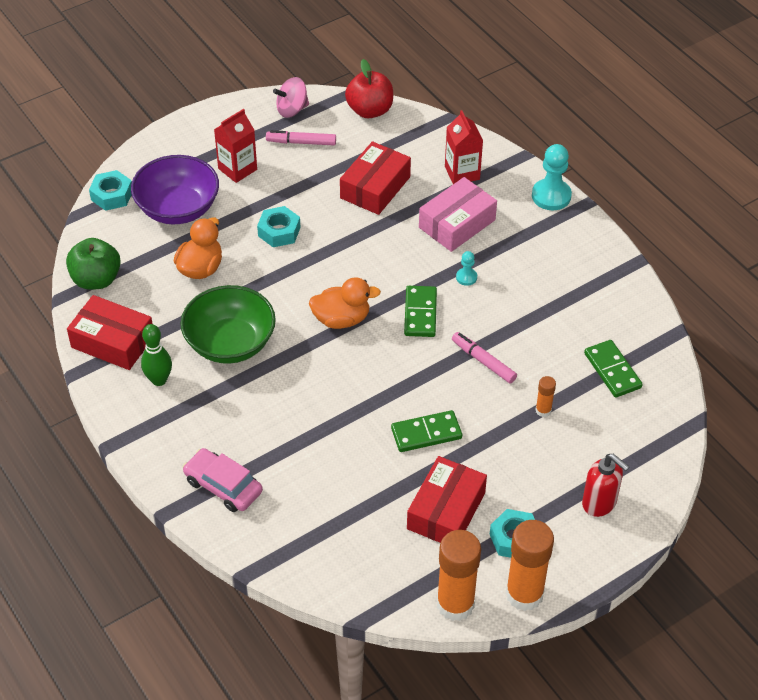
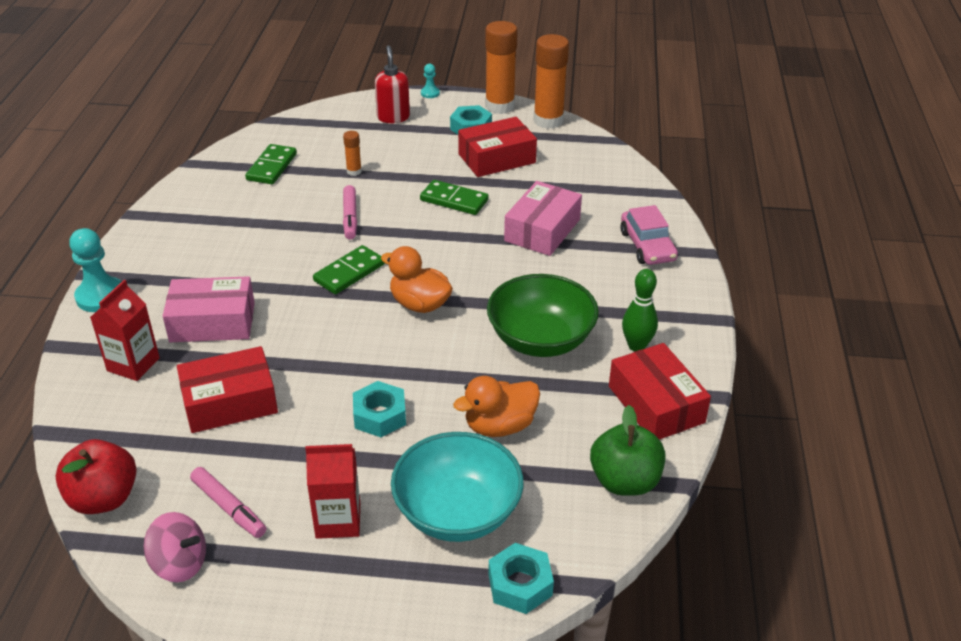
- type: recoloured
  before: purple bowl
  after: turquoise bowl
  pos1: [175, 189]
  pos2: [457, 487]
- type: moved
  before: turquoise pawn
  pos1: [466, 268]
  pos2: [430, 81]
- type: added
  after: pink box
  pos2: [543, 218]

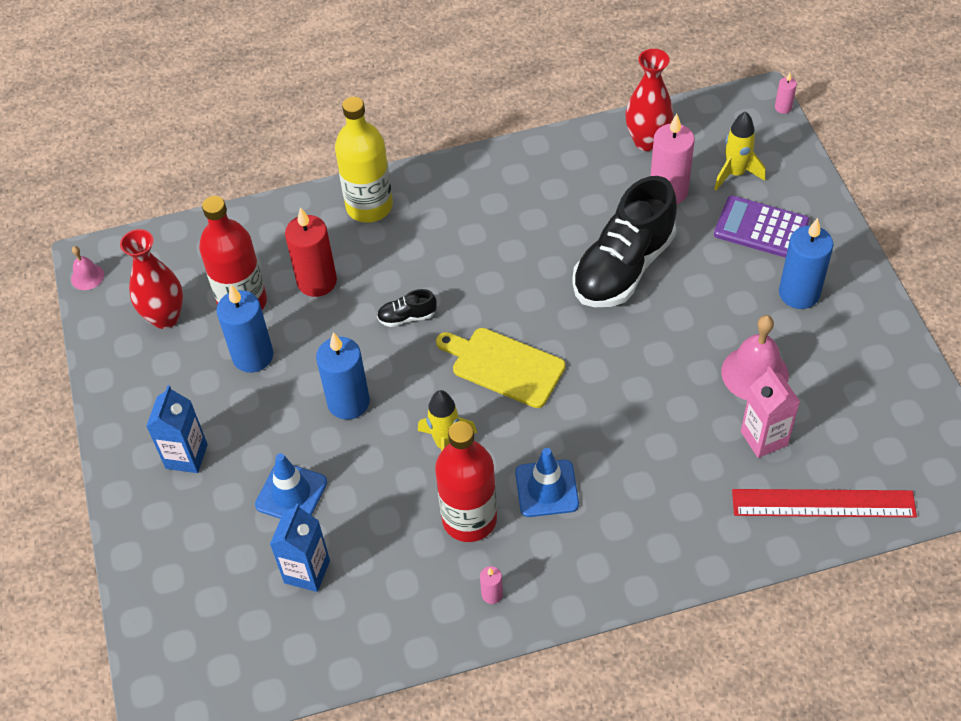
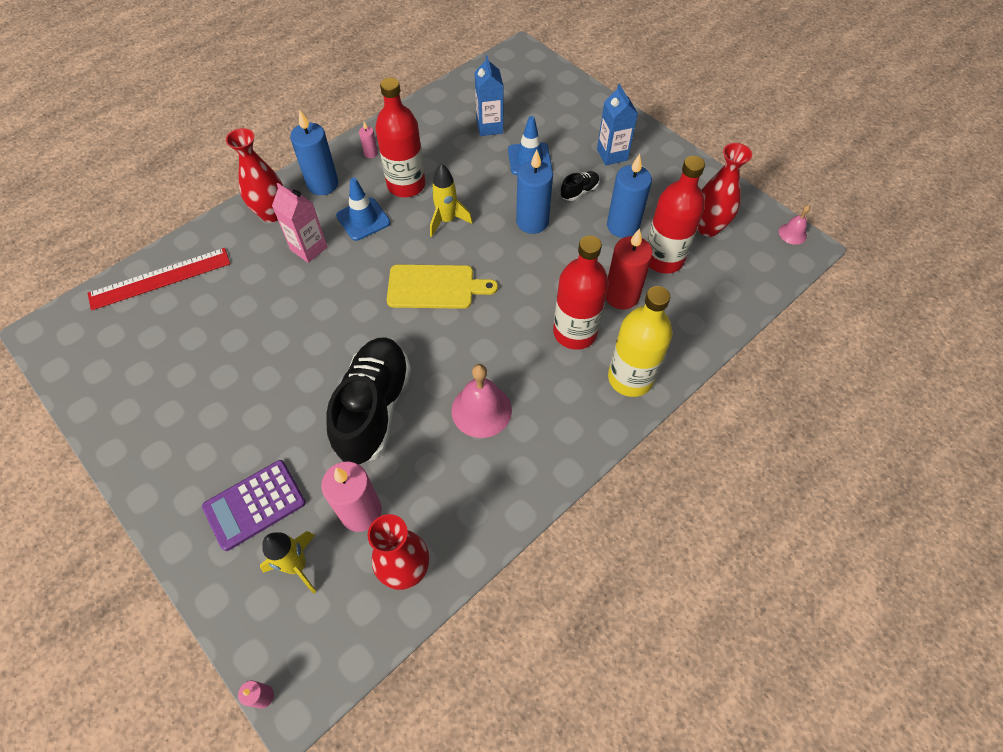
- type: turned
  before: purple calculator
  pos1: [761, 227]
  pos2: [254, 505]
  turn: 150
- type: moved
  before: blue candle
  pos1: [806, 263]
  pos2: [314, 153]
- type: moved
  before: black shoe
  pos1: [407, 308]
  pos2: [580, 186]
- type: moved
  before: pink bell
  pos1: [755, 357]
  pos2: [482, 401]
- type: moved
  before: pink carton
  pos1: [770, 412]
  pos2: [300, 223]
- type: added
  after: red vase
  pos2: [254, 175]
- type: added
  after: red bottle
  pos2: [581, 293]

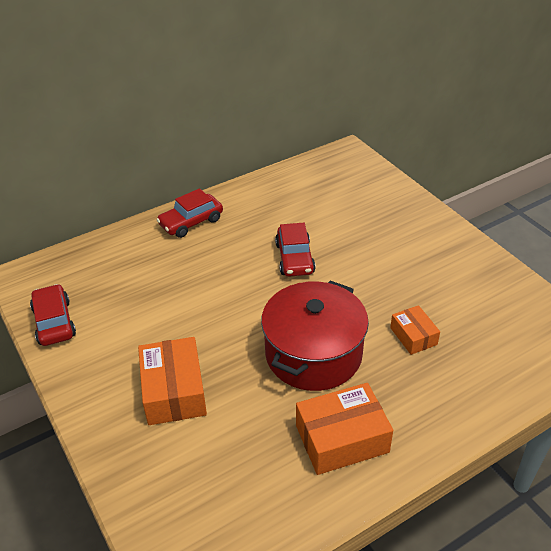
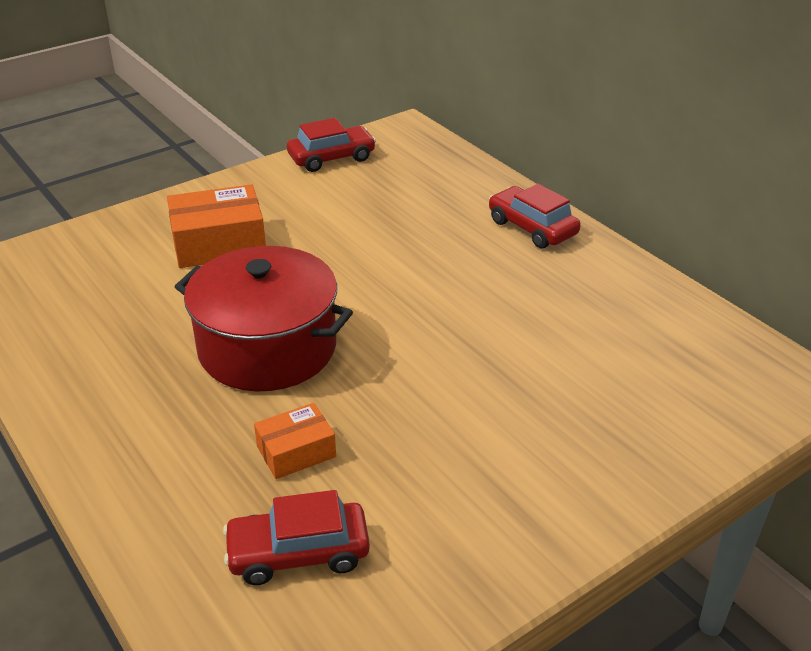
- type: moved
  before: red car
  pos1: [295, 250]
  pos2: [296, 537]
- type: removed
  before: orange box
  pos1: [344, 429]

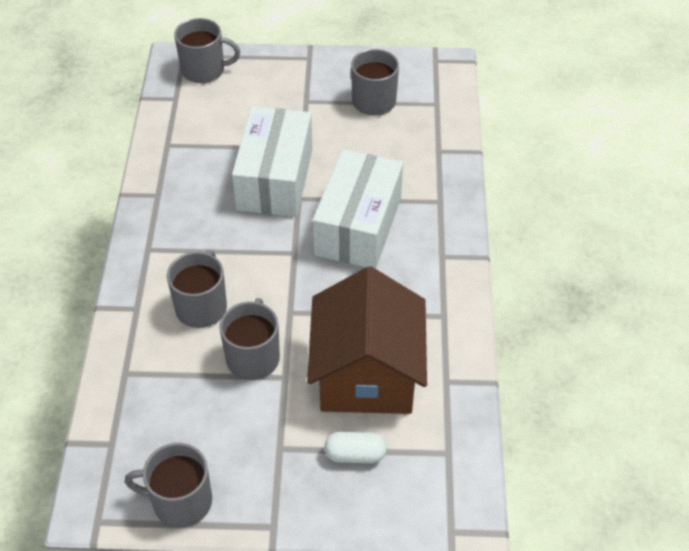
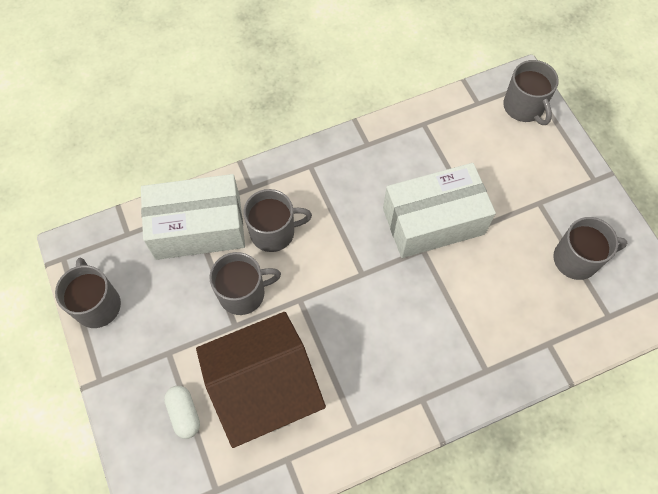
- type: moved
  before: white box
  pos1: [358, 209]
  pos2: [193, 217]

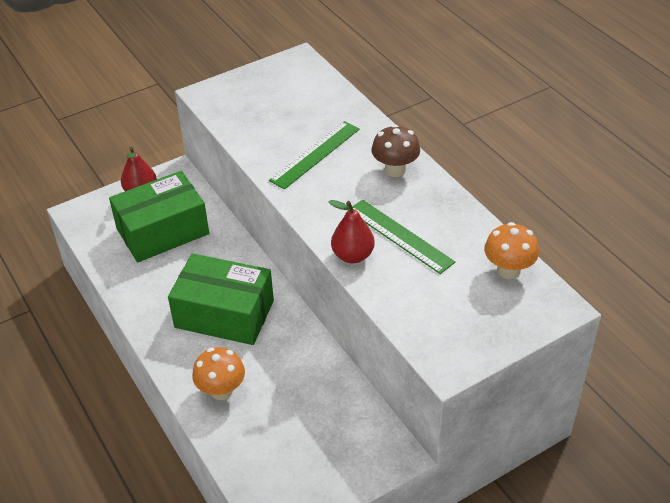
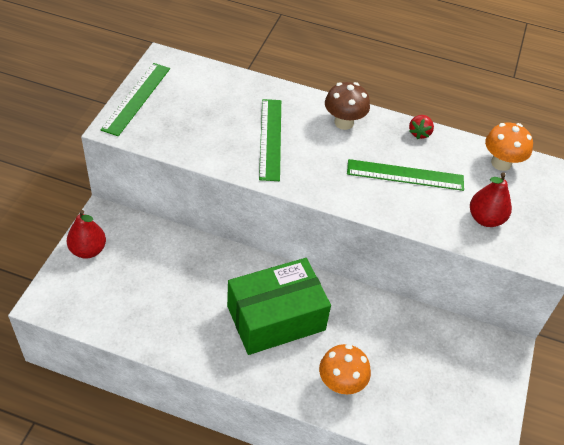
- type: removed
  before: green box
  pos1: [159, 217]
- type: moved
  before: red pear
  pos1: [352, 231]
  pos2: [491, 199]
- type: added
  after: green ruler
  pos2: [135, 99]
- type: added
  after: red strawberry
  pos2: [421, 127]

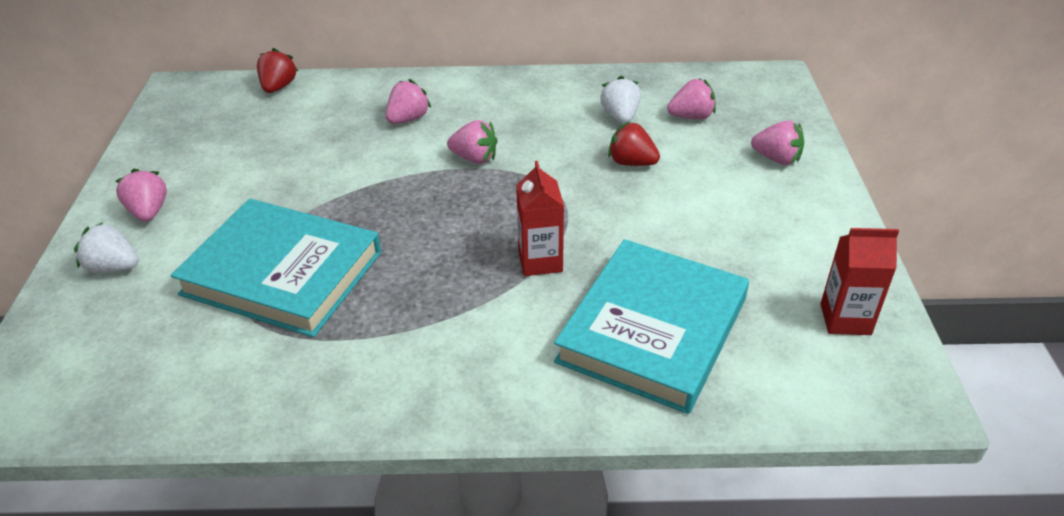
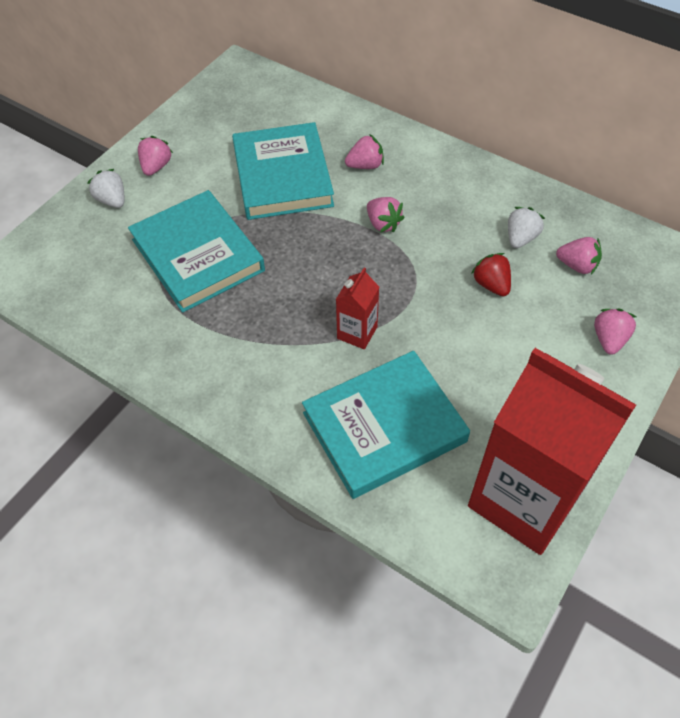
- type: removed
  before: red strawberry
  pos1: [277, 70]
- type: turned
  before: pink strawberry
  pos1: [777, 143]
  pos2: [615, 332]
  turn: -135
- type: resized
  before: red carton
  pos1: [859, 281]
  pos2: [552, 451]
  scale: 2.38
- type: added
  after: turquoise book
  pos2: [283, 171]

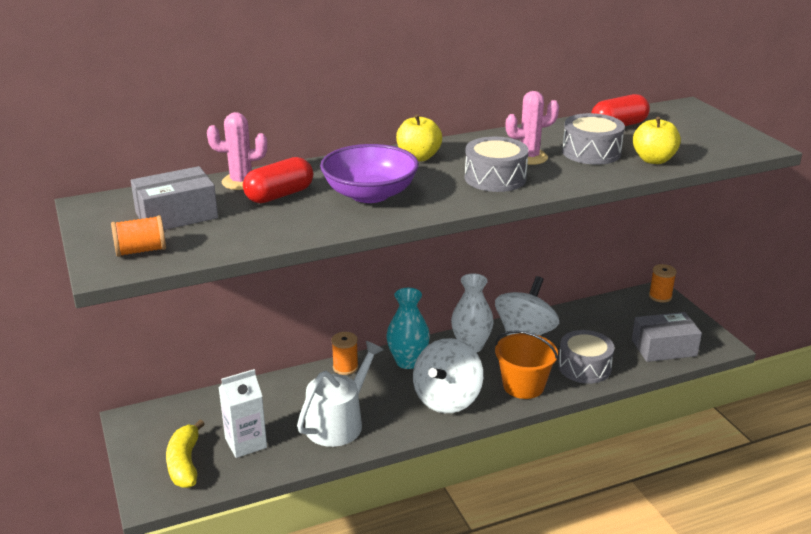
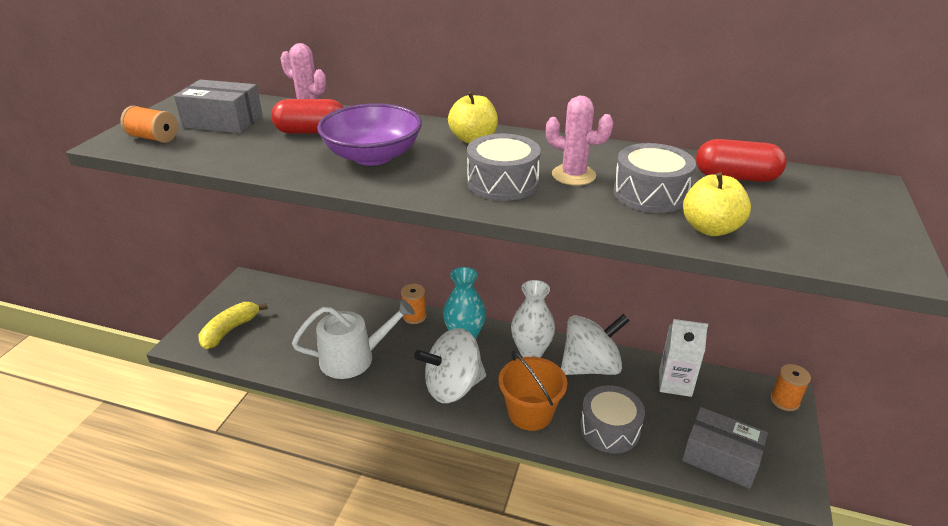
- type: moved
  before: white carton
  pos1: [242, 413]
  pos2: [683, 358]

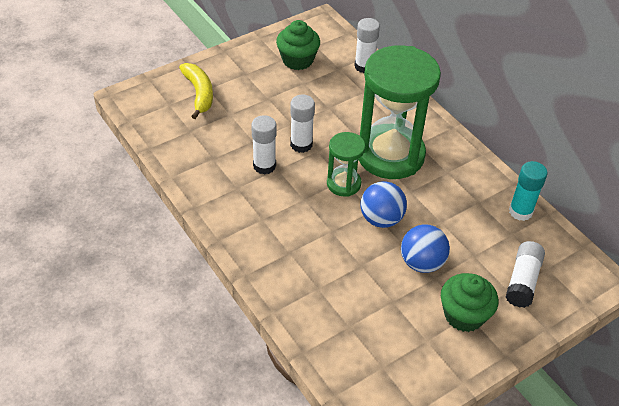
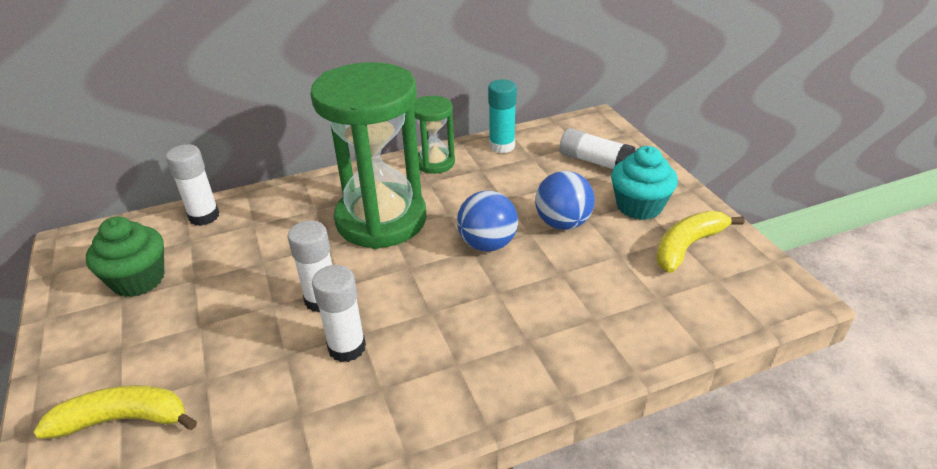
- type: moved
  before: green hourglass
  pos1: [346, 164]
  pos2: [434, 135]
- type: recoloured
  before: green cupcake
  after: turquoise cupcake
  pos1: [469, 302]
  pos2: [644, 183]
- type: added
  after: yellow banana
  pos2: [700, 242]

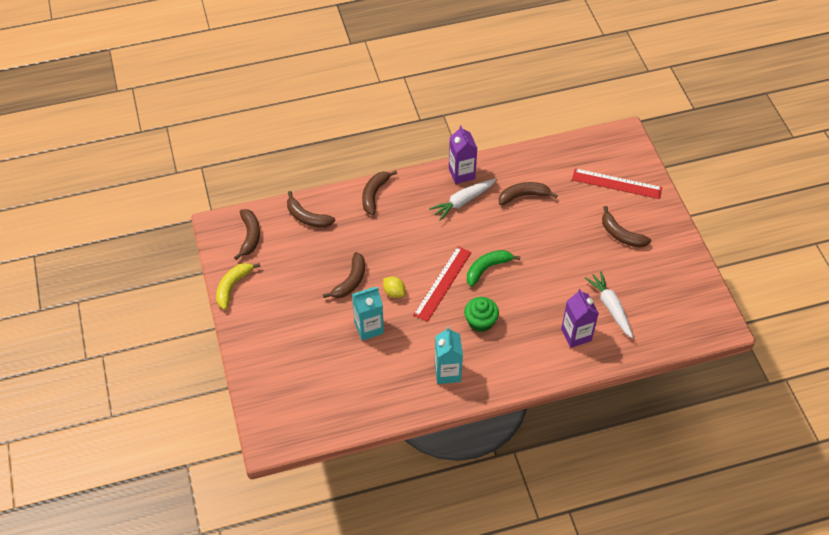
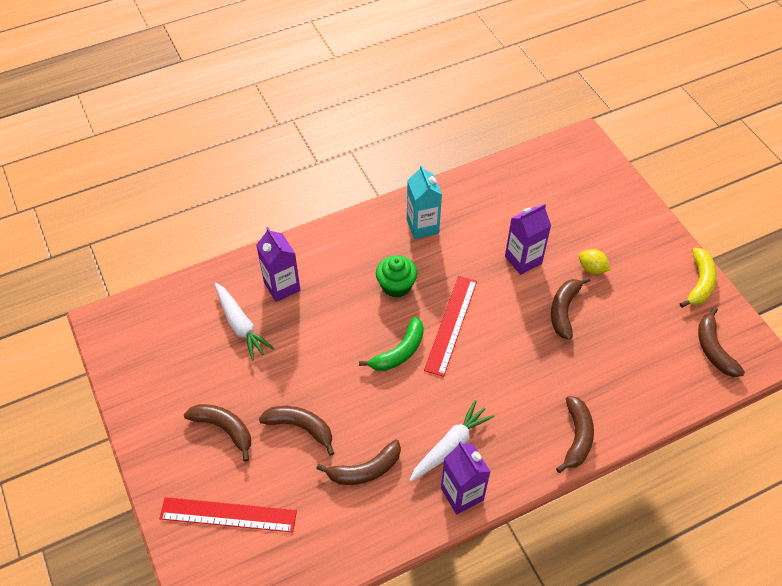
- type: moved
  before: brown banana
  pos1: [311, 209]
  pos2: [296, 431]
- type: moved
  before: yellow lemon
  pos1: [394, 287]
  pos2: [595, 261]
- type: recoloured
  before: turquoise carton
  after: purple carton
  pos1: [368, 314]
  pos2: [528, 239]

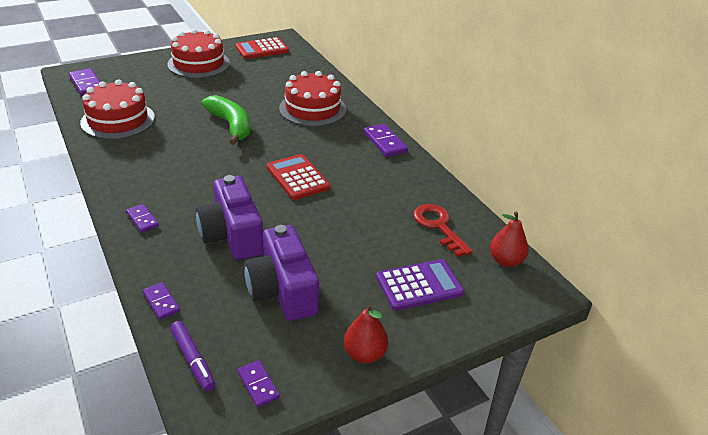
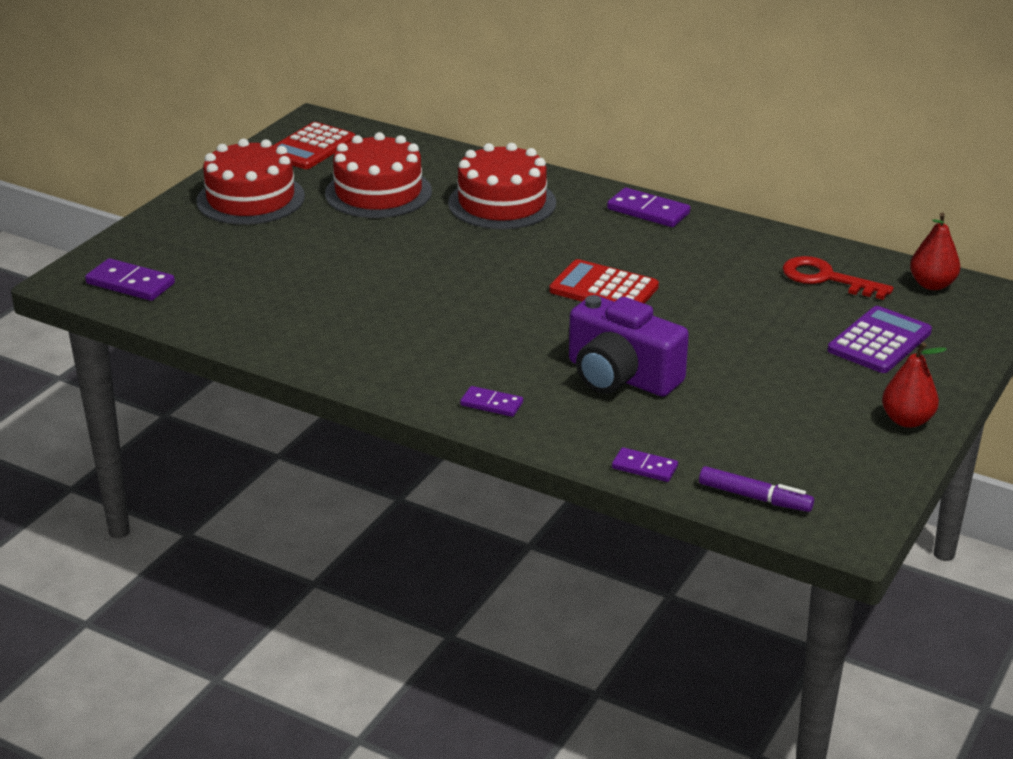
- type: moved
  before: red cake
  pos1: [117, 109]
  pos2: [378, 175]
- type: removed
  before: green banana
  pos1: [226, 120]
- type: removed
  before: purple camera
  pos1: [281, 273]
- type: removed
  before: purple domino
  pos1: [259, 383]

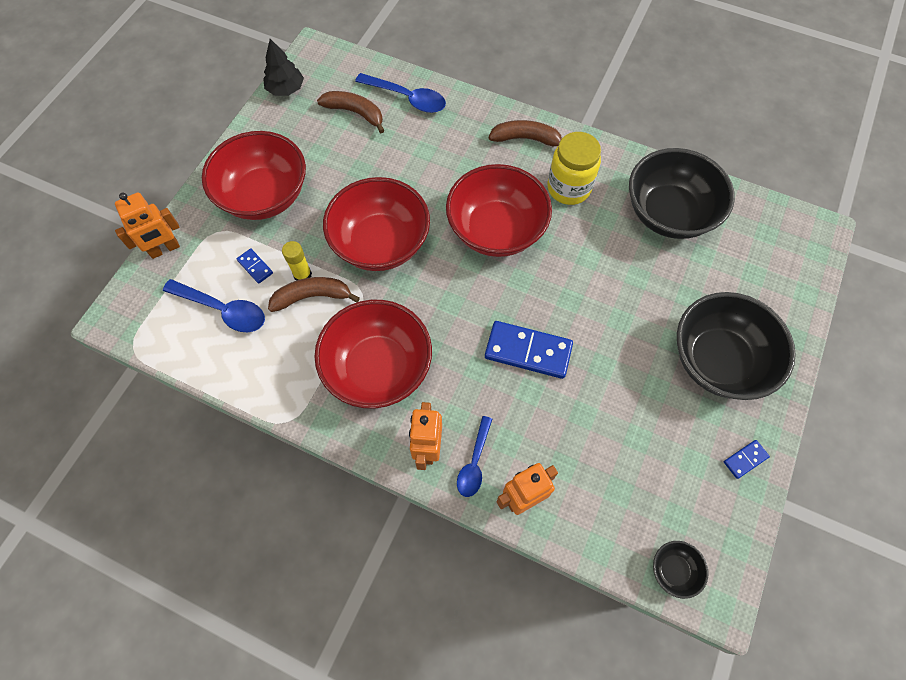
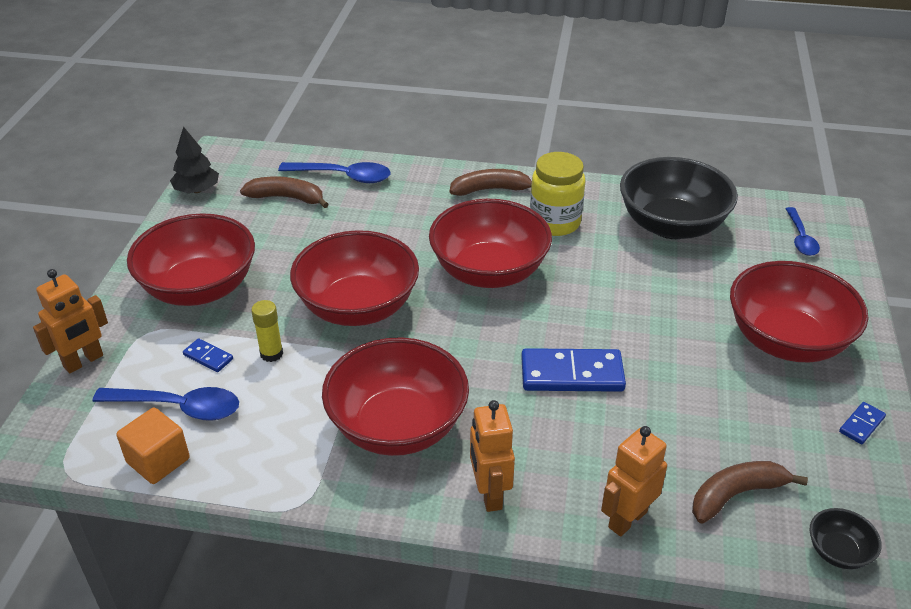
- type: moved
  before: brown banana
  pos1: [314, 294]
  pos2: [750, 492]
- type: recoloured
  before: black bowl
  after: red bowl
  pos1: [736, 346]
  pos2: [799, 311]
- type: moved
  before: blue spoon
  pos1: [474, 456]
  pos2: [803, 231]
- type: added
  after: orange cube
  pos2: [153, 446]

